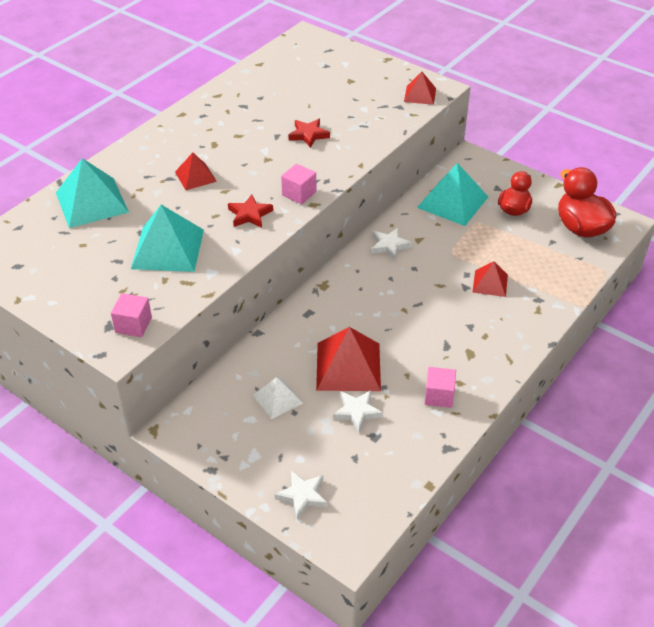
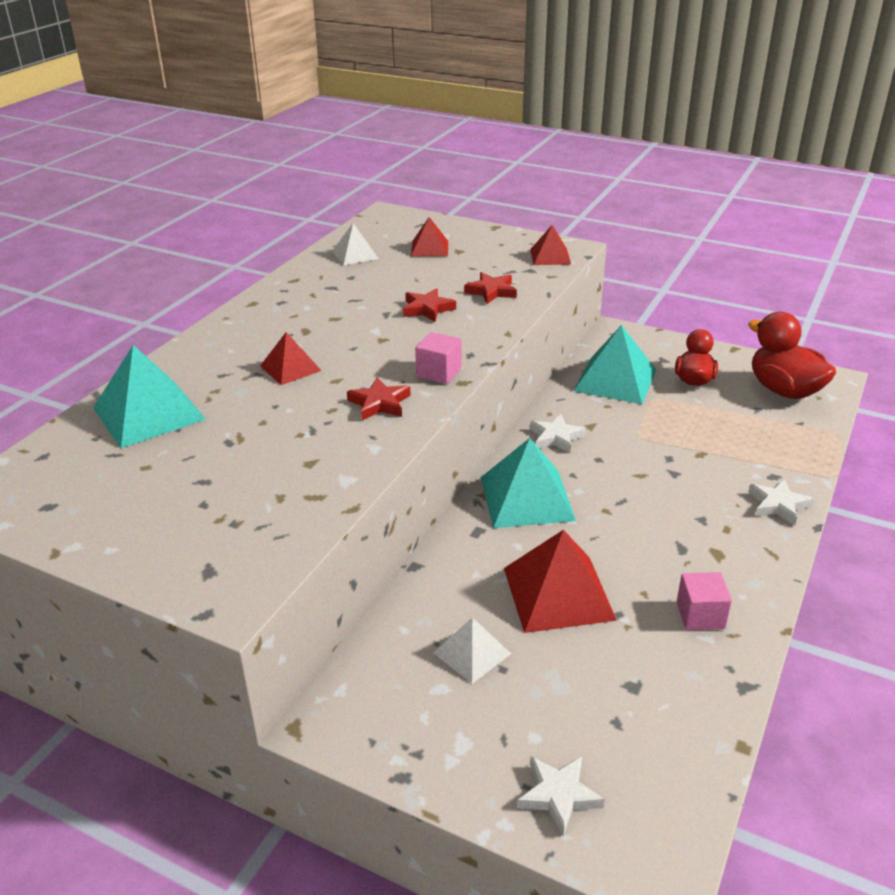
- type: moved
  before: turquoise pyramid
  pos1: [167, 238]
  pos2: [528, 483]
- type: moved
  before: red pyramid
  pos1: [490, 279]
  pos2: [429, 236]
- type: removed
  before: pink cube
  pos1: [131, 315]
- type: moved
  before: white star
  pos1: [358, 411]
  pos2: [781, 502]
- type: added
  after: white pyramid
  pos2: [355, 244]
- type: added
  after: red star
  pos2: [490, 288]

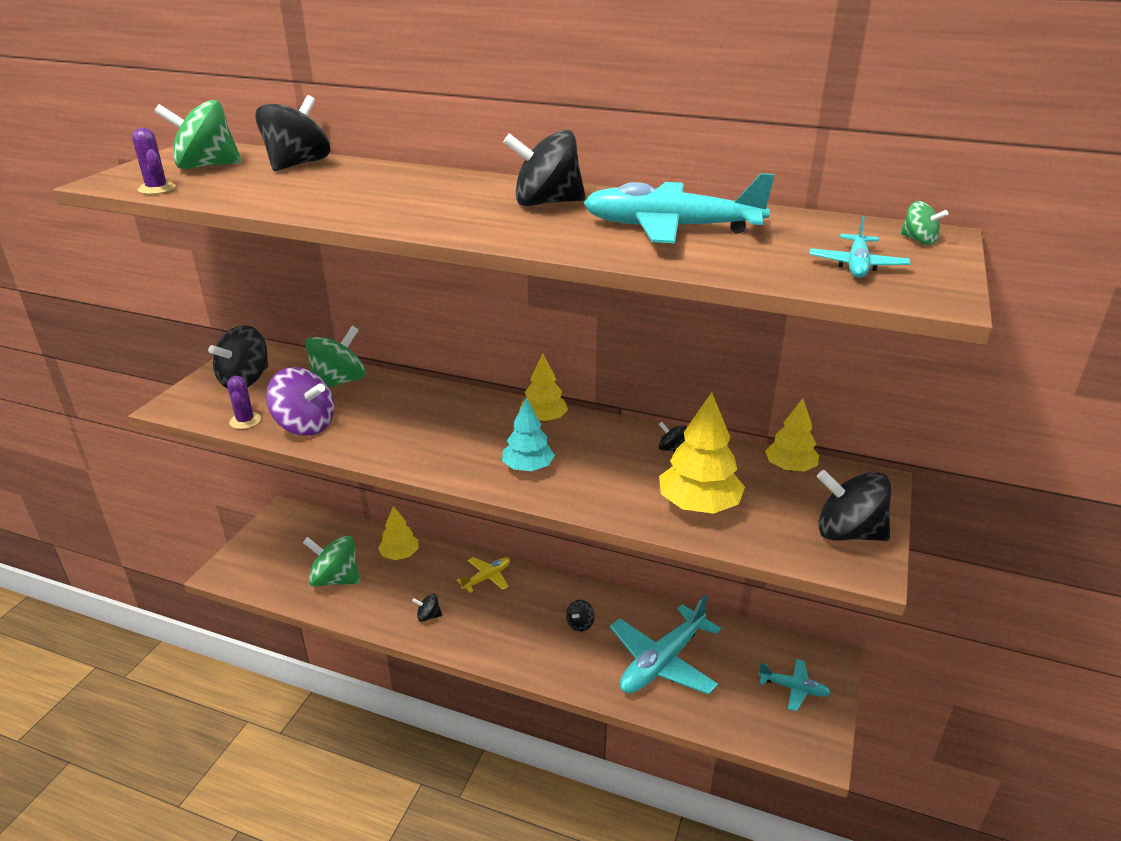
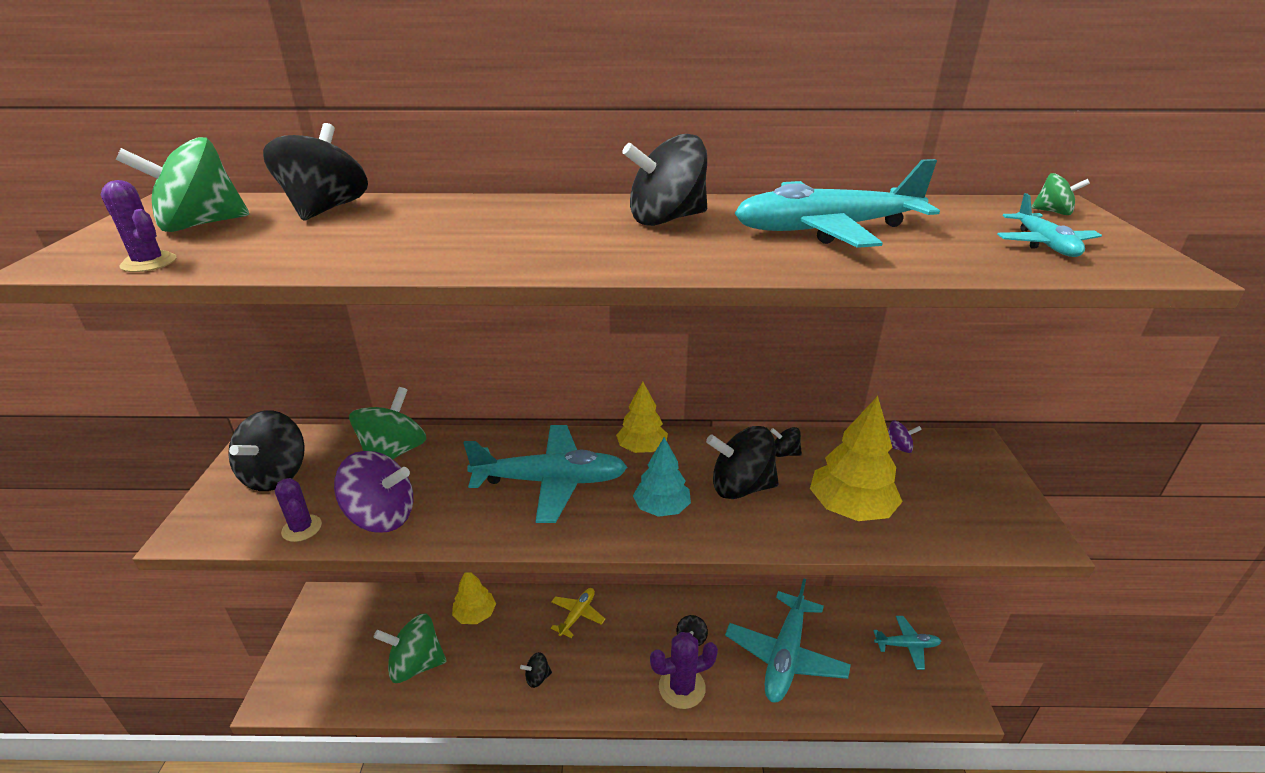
- type: replaced
  before: yellow tree
  after: purple spinning top
  pos1: [792, 435]
  pos2: [905, 436]
- type: moved
  before: black spinning top
  pos1: [854, 505]
  pos2: [742, 462]
- type: added
  after: turquoise plane
  pos2: [545, 474]
- type: added
  after: purple cactus
  pos2: [684, 670]

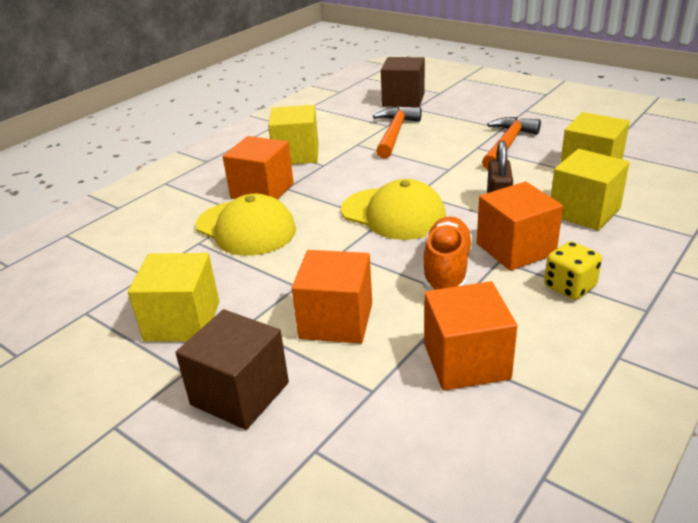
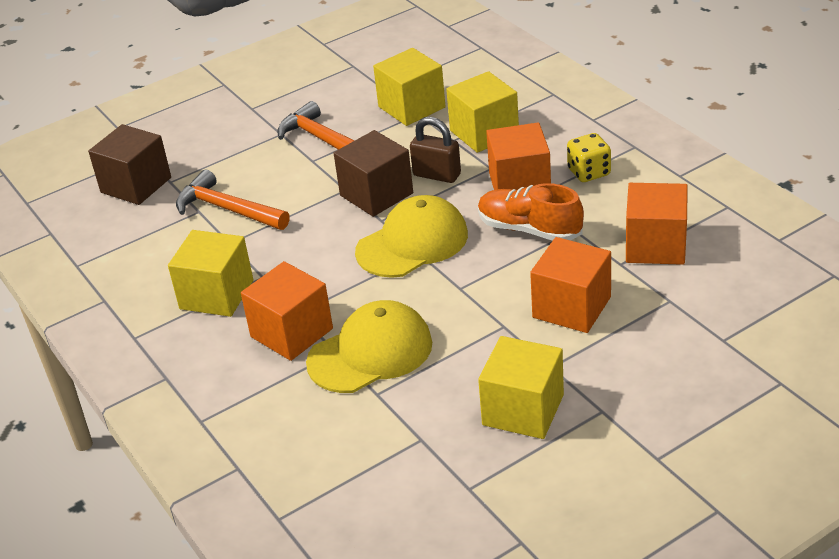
- type: moved
  before: brown cube
  pos1: [232, 369]
  pos2: [373, 173]

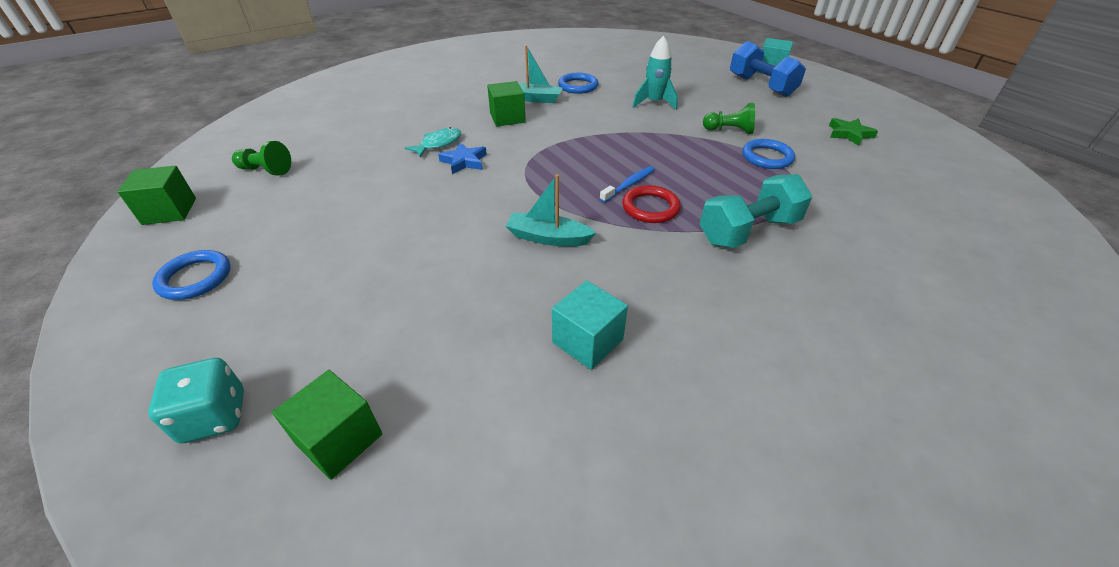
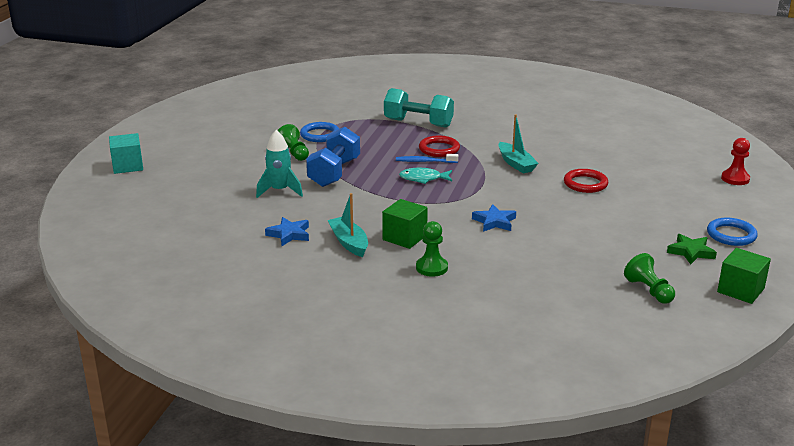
- type: moved
  before: blue dumbbell
  pos1: [768, 69]
  pos2: [333, 157]
- type: replaced
  before: blue ring
  after: blue star
  pos1: [578, 83]
  pos2: [287, 231]
- type: moved
  before: green star
  pos1: [853, 132]
  pos2: [692, 249]
- type: moved
  before: turquoise fish
  pos1: [433, 142]
  pos2: [425, 176]
- type: removed
  before: turquoise cube
  pos1: [590, 325]
- type: replaced
  before: turquoise dice
  after: red pawn
  pos1: [196, 400]
  pos2: [735, 161]
- type: removed
  before: green cube
  pos1: [327, 425]
- type: added
  after: red ring
  pos2: [586, 181]
- type: added
  after: green pawn
  pos2: [432, 249]

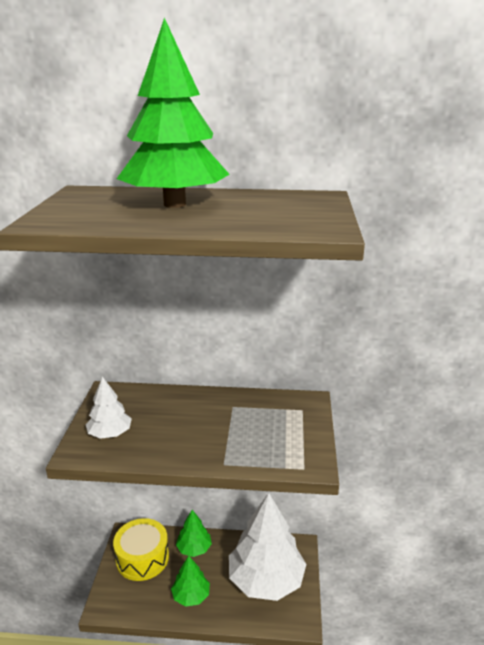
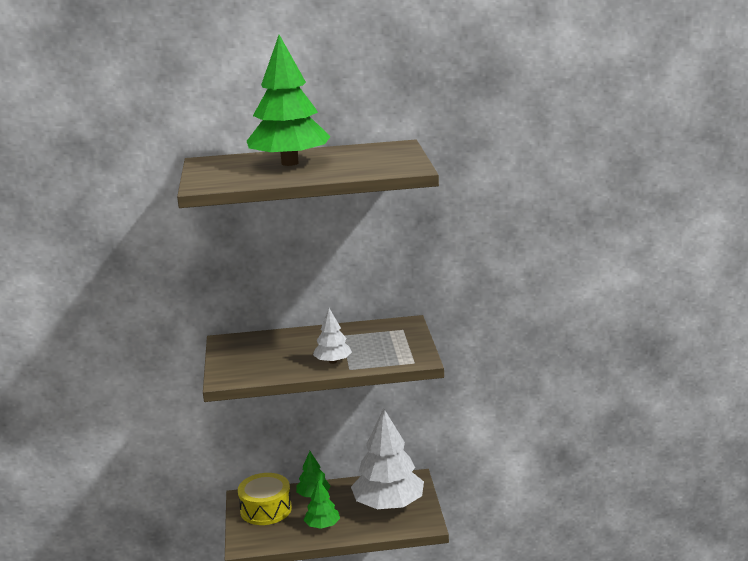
- type: moved
  before: white tree
  pos1: [109, 407]
  pos2: [332, 336]

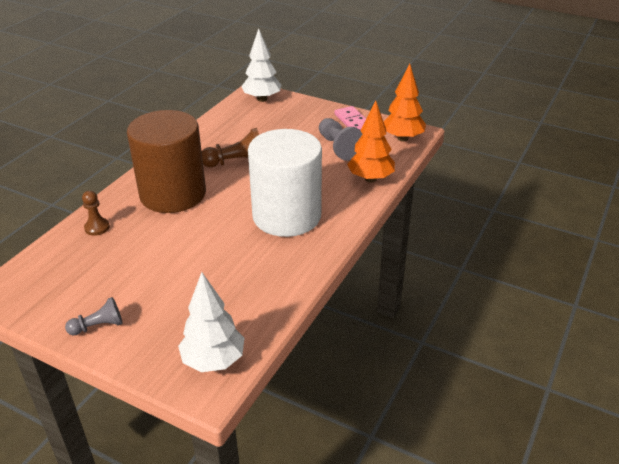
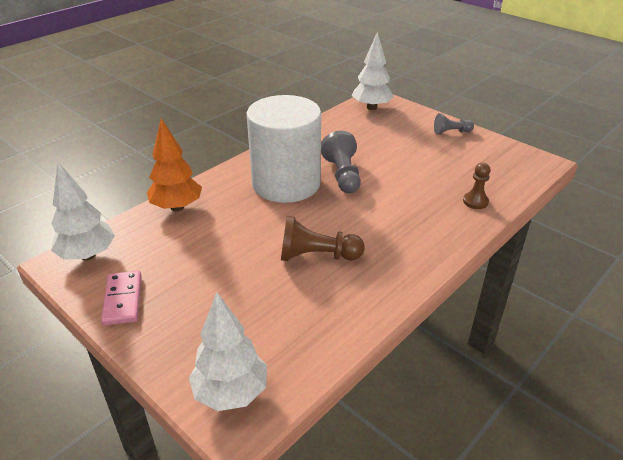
- type: recoloured
  before: orange tree
  after: white tree
  pos1: [404, 102]
  pos2: [83, 211]
- type: removed
  before: brown cylinder
  pos1: [166, 161]
- type: moved
  before: grey pawn
  pos1: [341, 139]
  pos2: [341, 162]

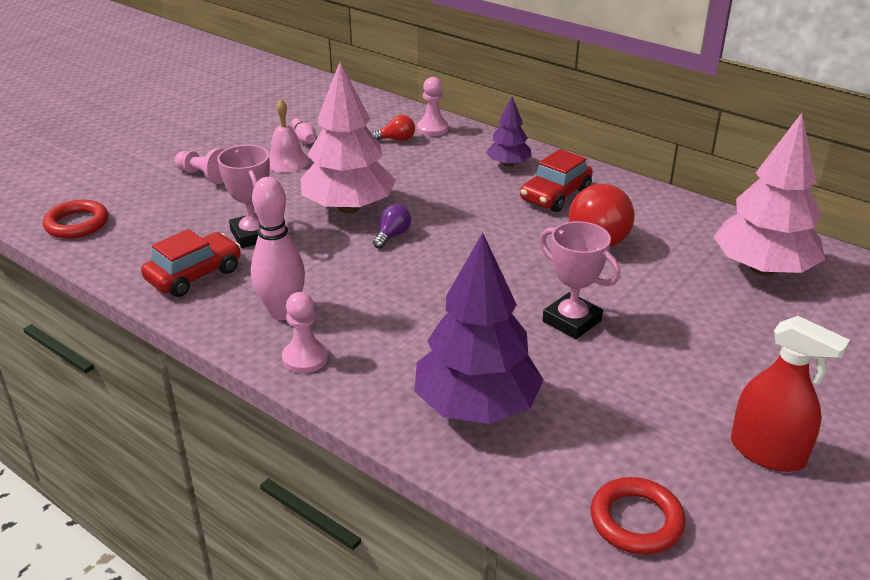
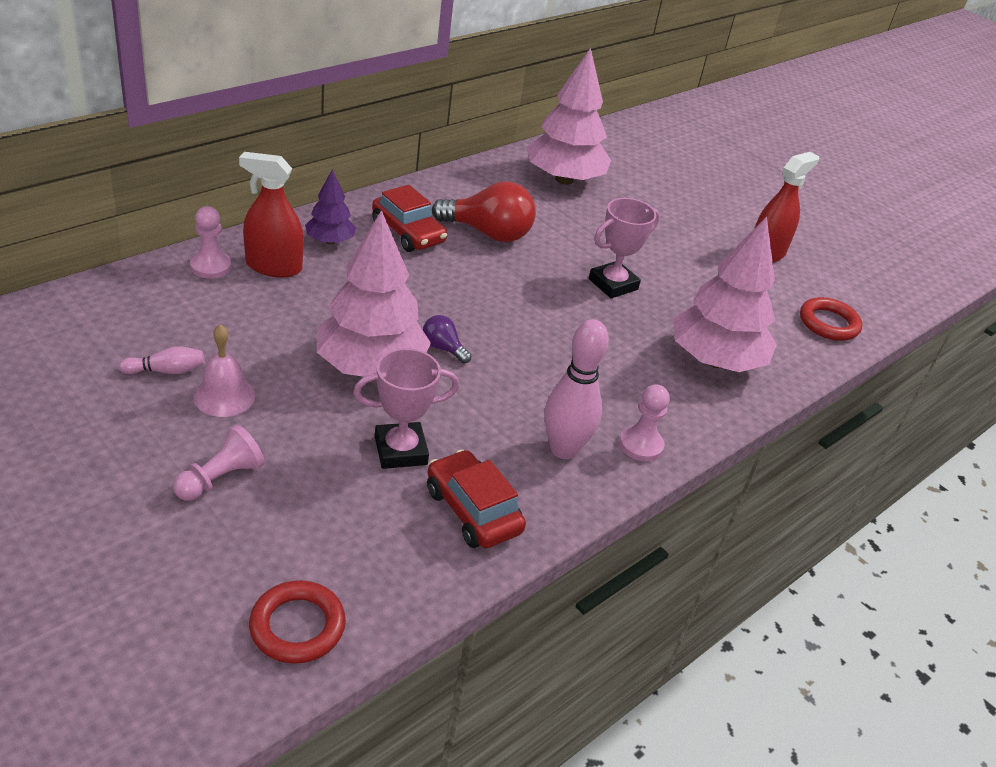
- type: removed
  before: red light bulb
  pos1: [393, 128]
- type: recoloured
  before: purple tree
  after: pink tree
  pos1: [479, 328]
  pos2: [725, 294]
- type: added
  after: red spray bottle
  pos2: [271, 214]

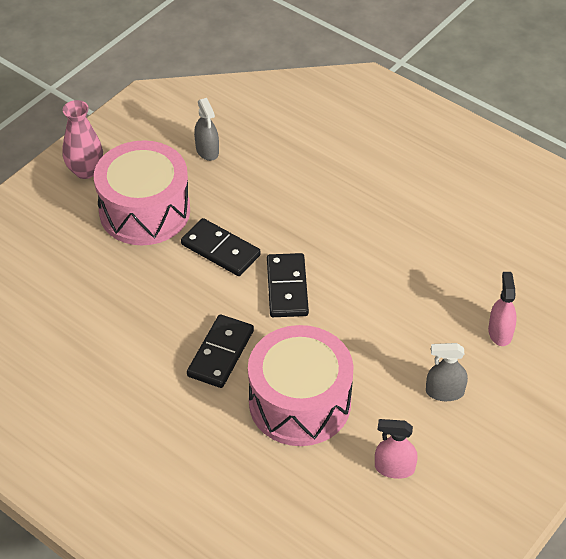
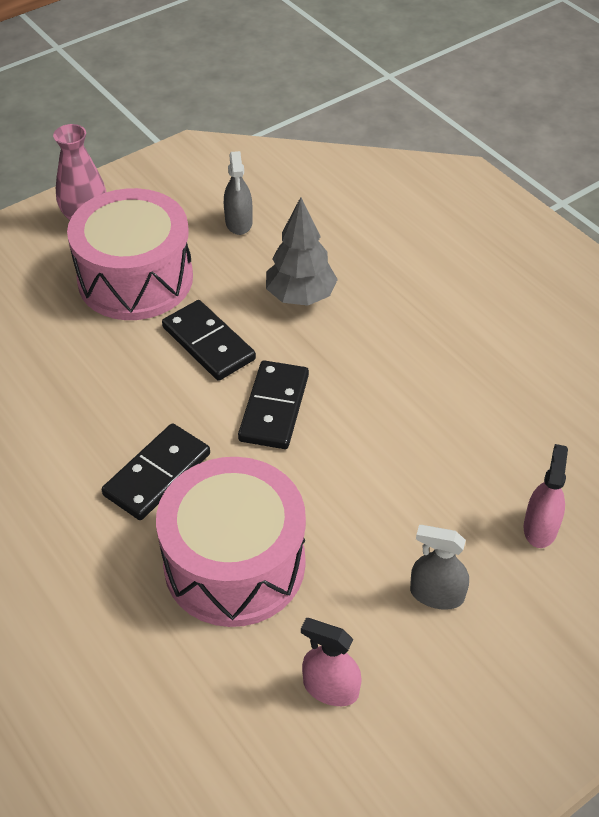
- type: added
  after: grey tree
  pos2: [302, 251]

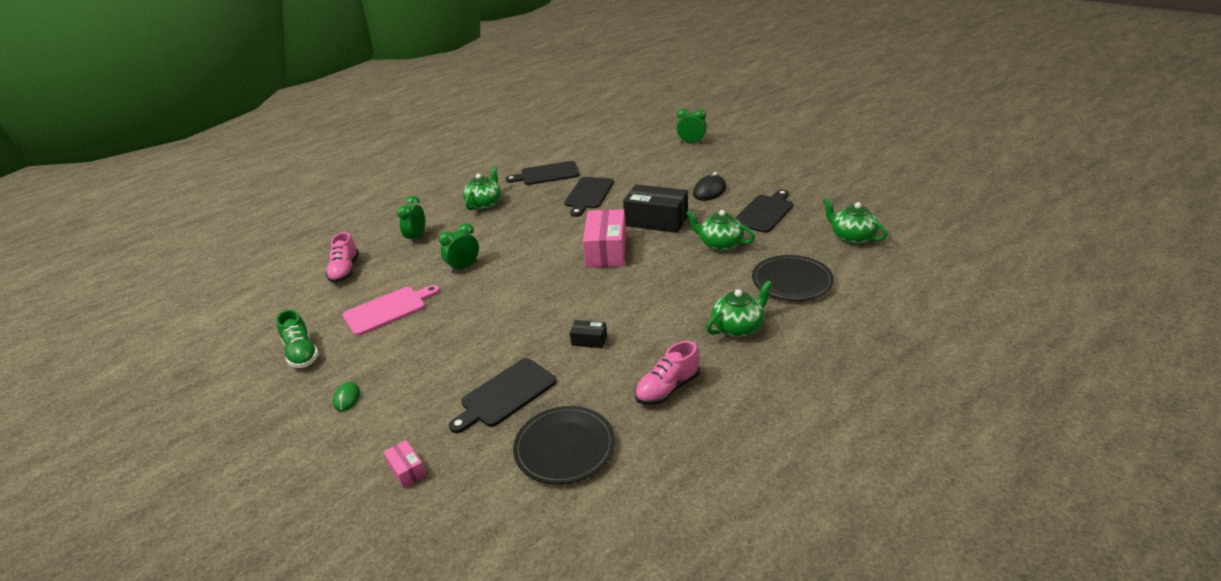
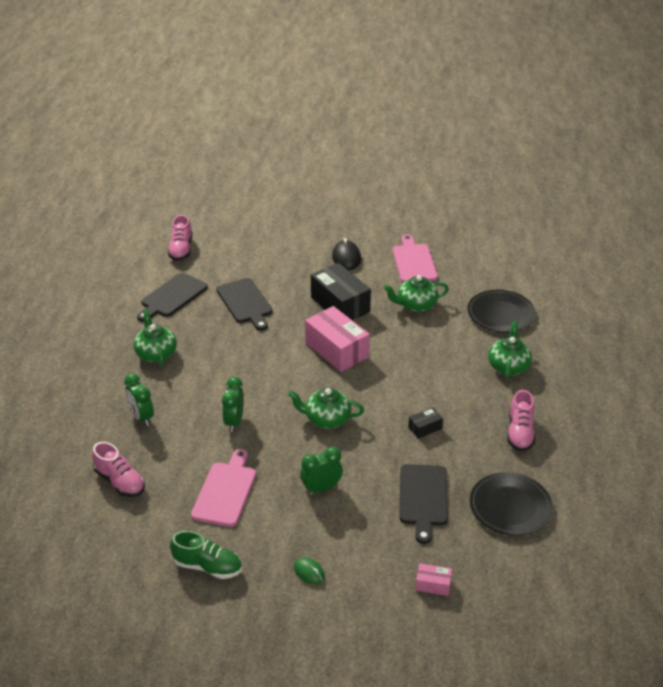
- type: moved
  before: green clock
  pos1: [692, 126]
  pos2: [321, 470]
- type: turned
  before: black box
  pos1: [655, 208]
  pos2: [341, 291]
  turn: 75
- type: recoloured
  before: black cutting board
  after: pink cutting board
  pos1: [764, 211]
  pos2: [415, 258]
- type: moved
  before: green teapot
  pos1: [855, 220]
  pos2: [326, 408]
- type: added
  after: pink shoe
  pos2: [180, 238]

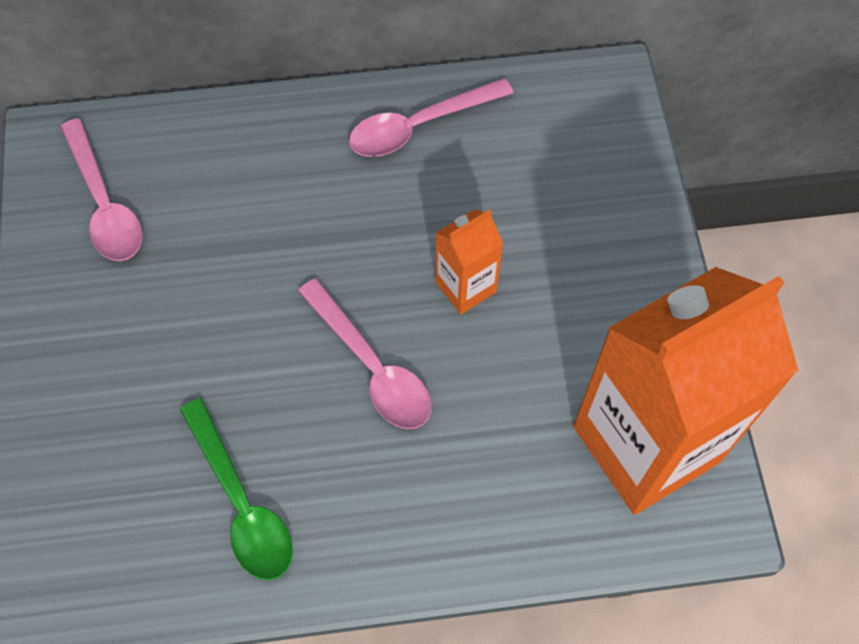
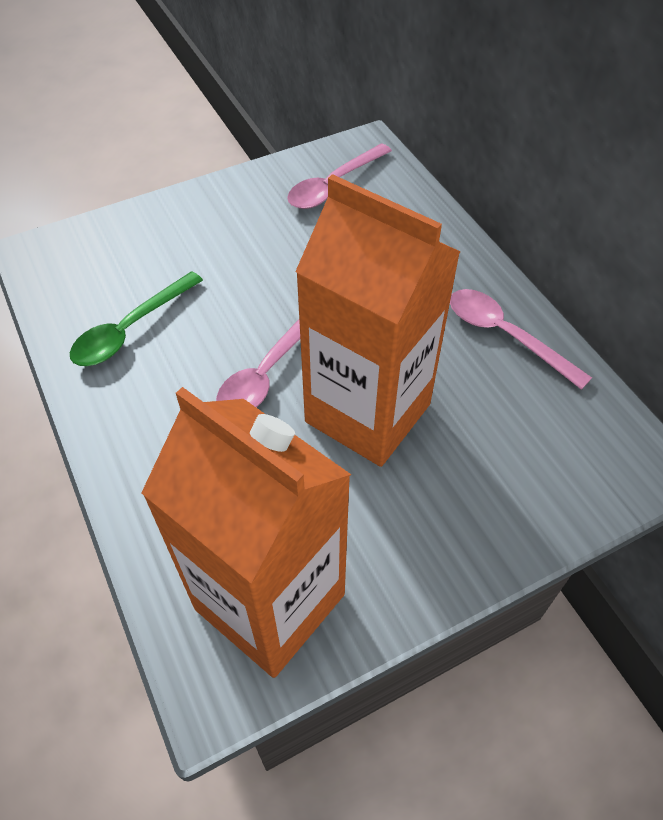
- type: resized
  before: orange carton
  pos1: [469, 261]
  pos2: [378, 320]
  scale: 2.25

